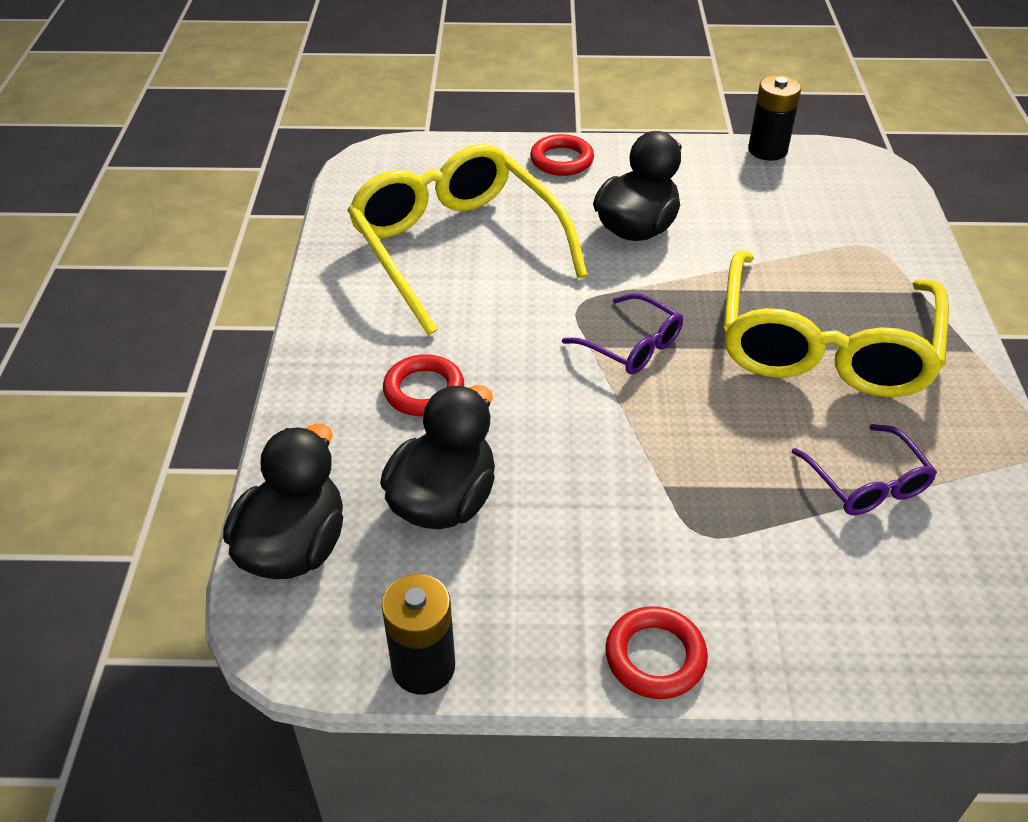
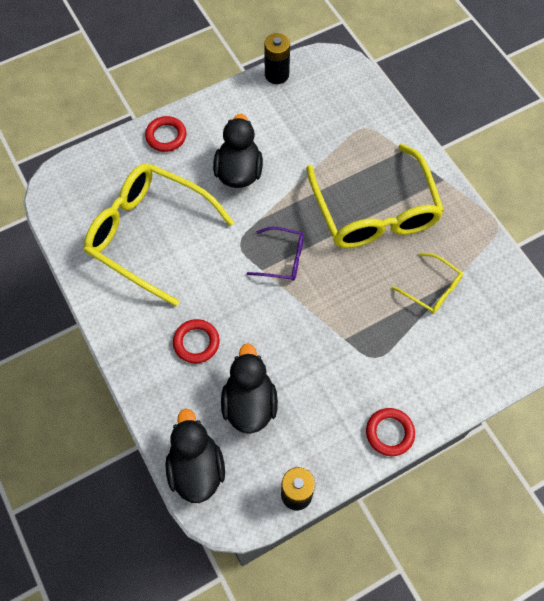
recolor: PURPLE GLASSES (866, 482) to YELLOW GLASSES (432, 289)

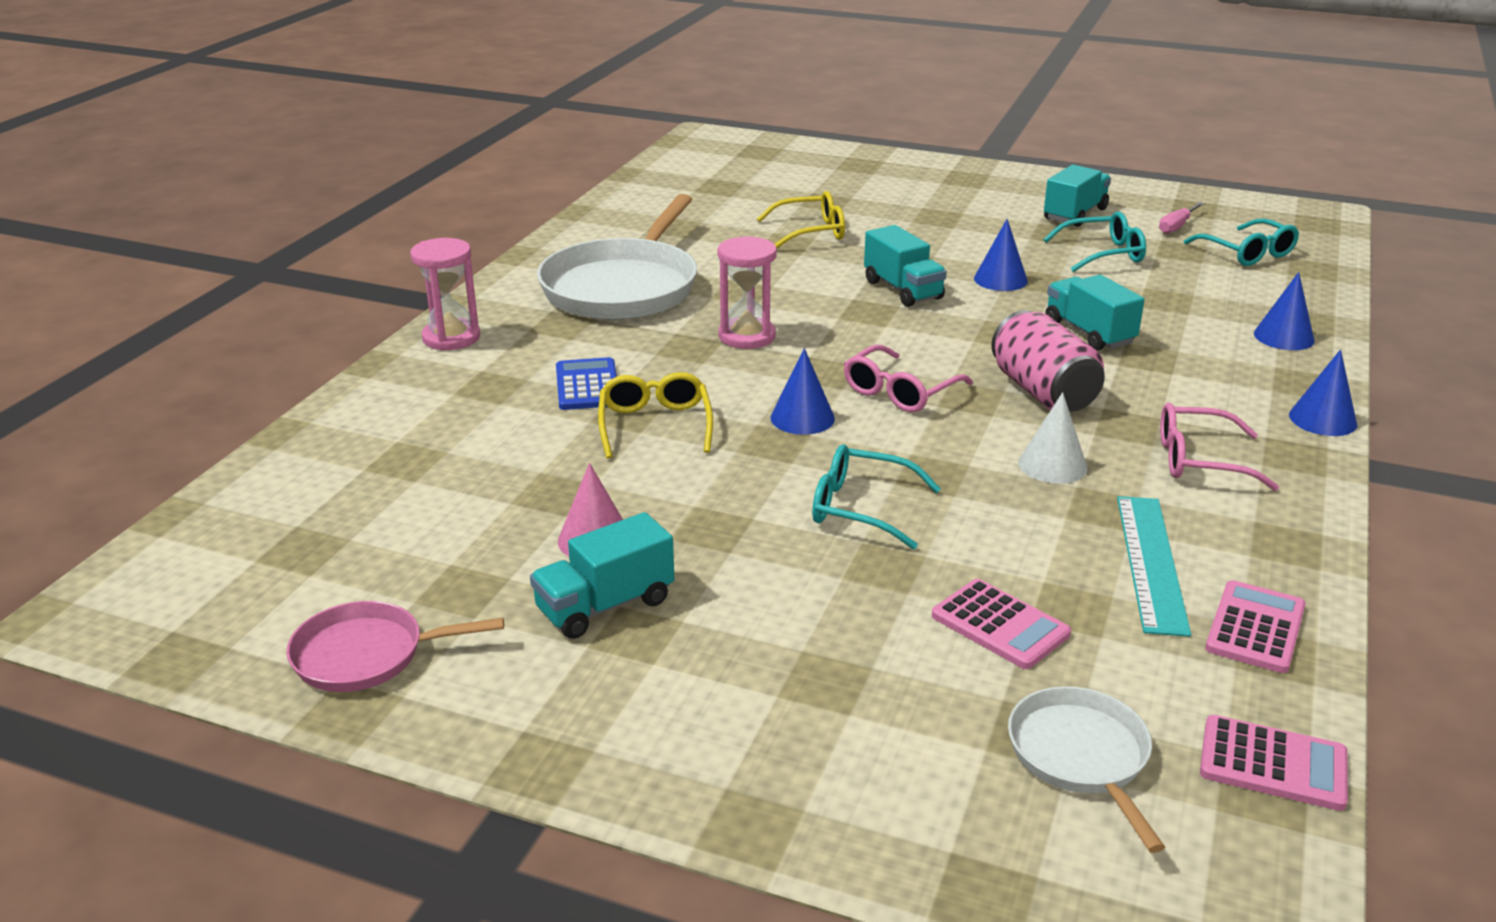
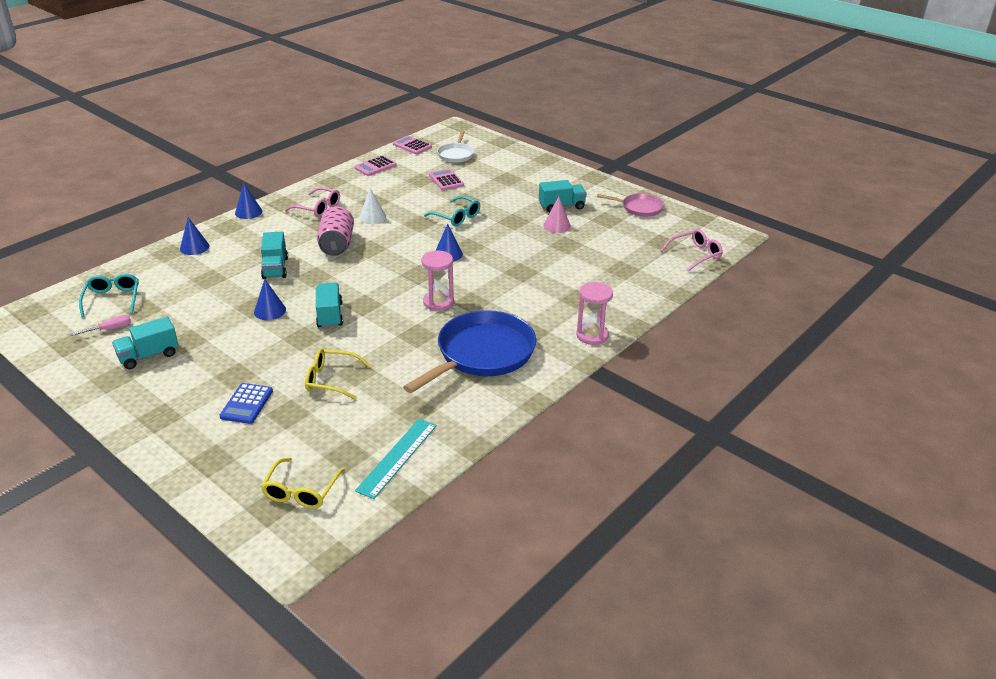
delete: TURQUOISE GLASSES (1103, 254)
move: BLUE CALCULATOR (587, 385) to (246, 404); YELLOW GLASSES (655, 425) to (301, 491); TURQUOISE RULER (1151, 562) to (397, 457); PINK GLASSES (899, 392) to (695, 254)
recolor: WHITE PAN (623, 287) to BLUE PAN (482, 354)

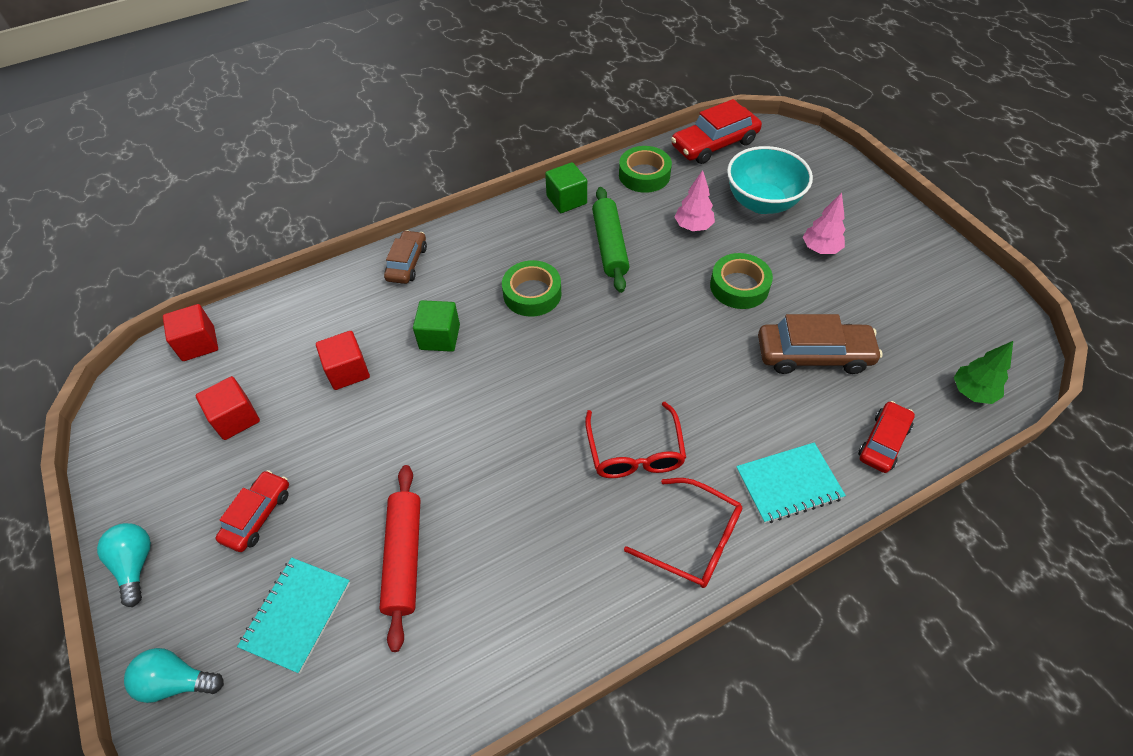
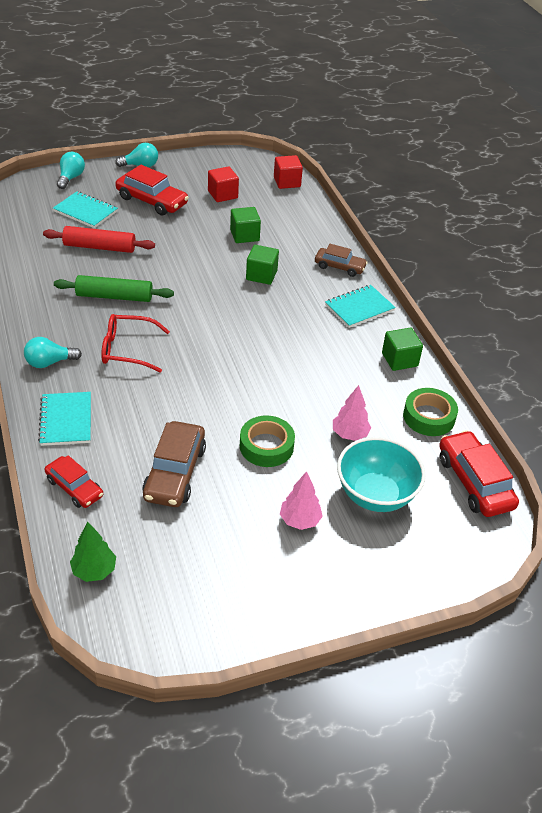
delete: GREEN TAPE (532, 294)
insert: TURQUOISE NOTEBOOK (359, 308)
move: GREEN ROLLING PIN (610, 245) to (114, 296)
replace: RED GLASSES (694, 540) to TURQUOISE LIGHT BULB (49, 362)
recolor: RED CUBE (348, 371) to GREEN CUBE (244, 235)
resize: RED CAR (258, 515) = (152, 201) x1.57

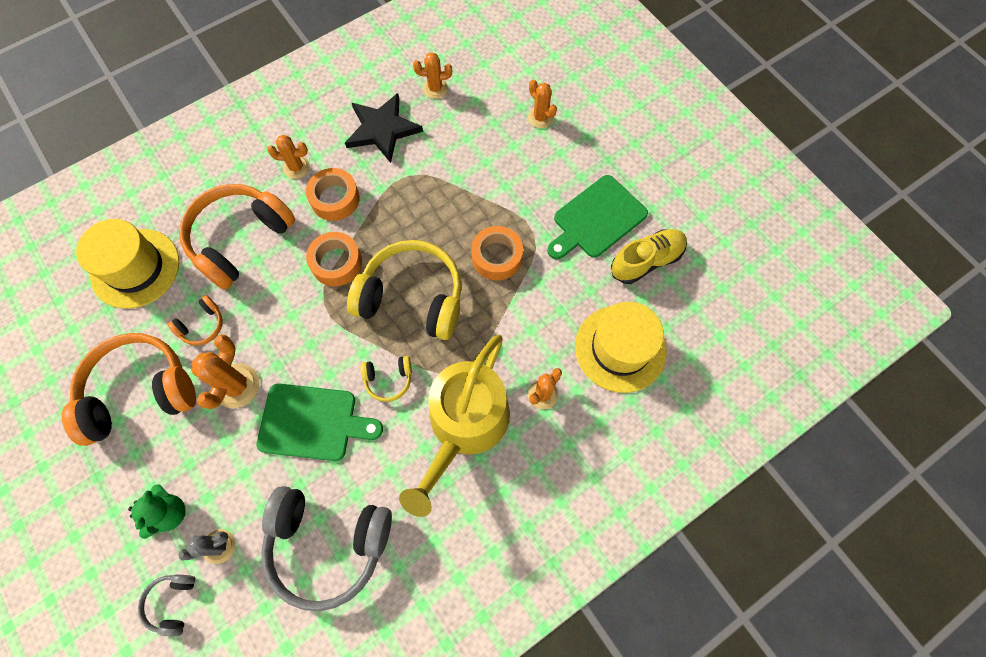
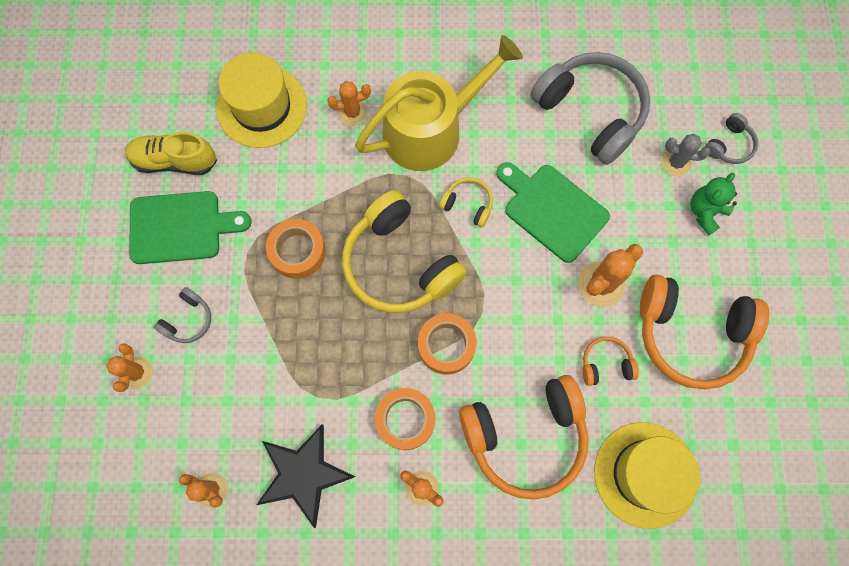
insert: GREY HEADPHONES (188, 320)

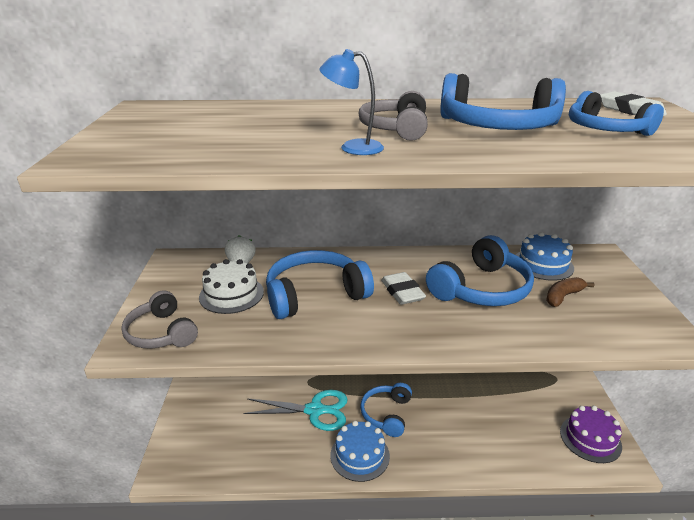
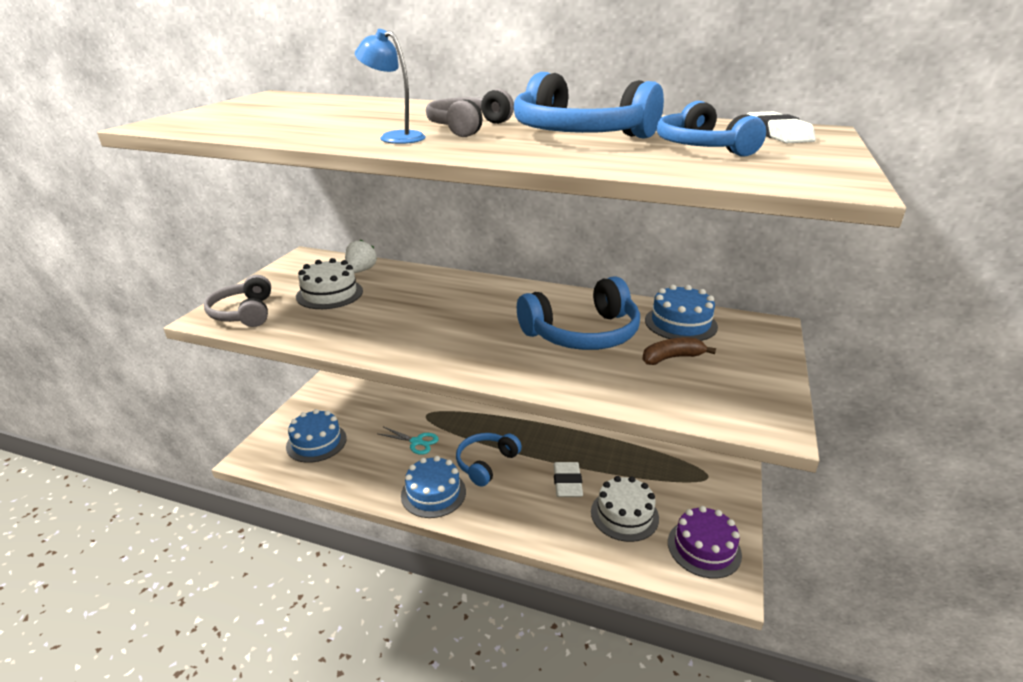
delete: BLUE HEADPHONES (315, 295)
insert: BLUE CAKE (316, 442); WHITE CAKE (624, 515)
move: WHITE ERASER (402, 292) to (567, 483)
resize: TURQUOISE SCISSORS (315, 410) = (416, 442) x0.57

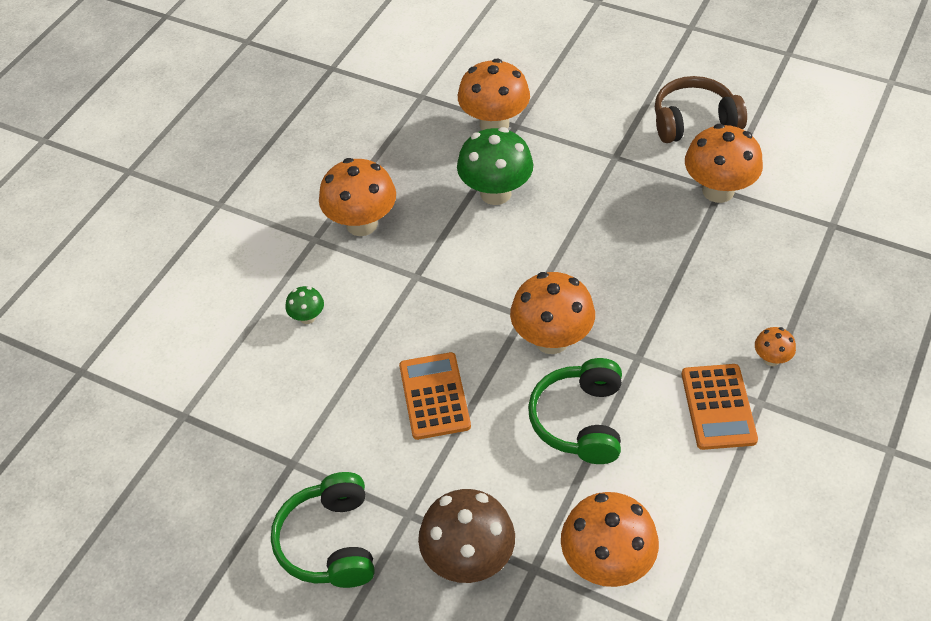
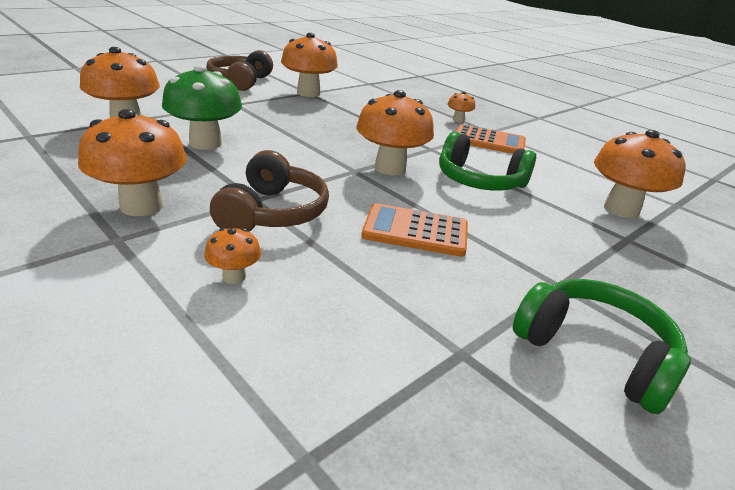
delete: BROWN MUSHROOM (468, 560)
insert: BROWN HEADPHONES (272, 213)
recolor: GREEN MUSHROOM (307, 317) to ORANGE MUSHROOM (234, 277)
rotate: GREEN HEADPHONES (329, 542) = (595, 353) 150 degrees counterclockwise

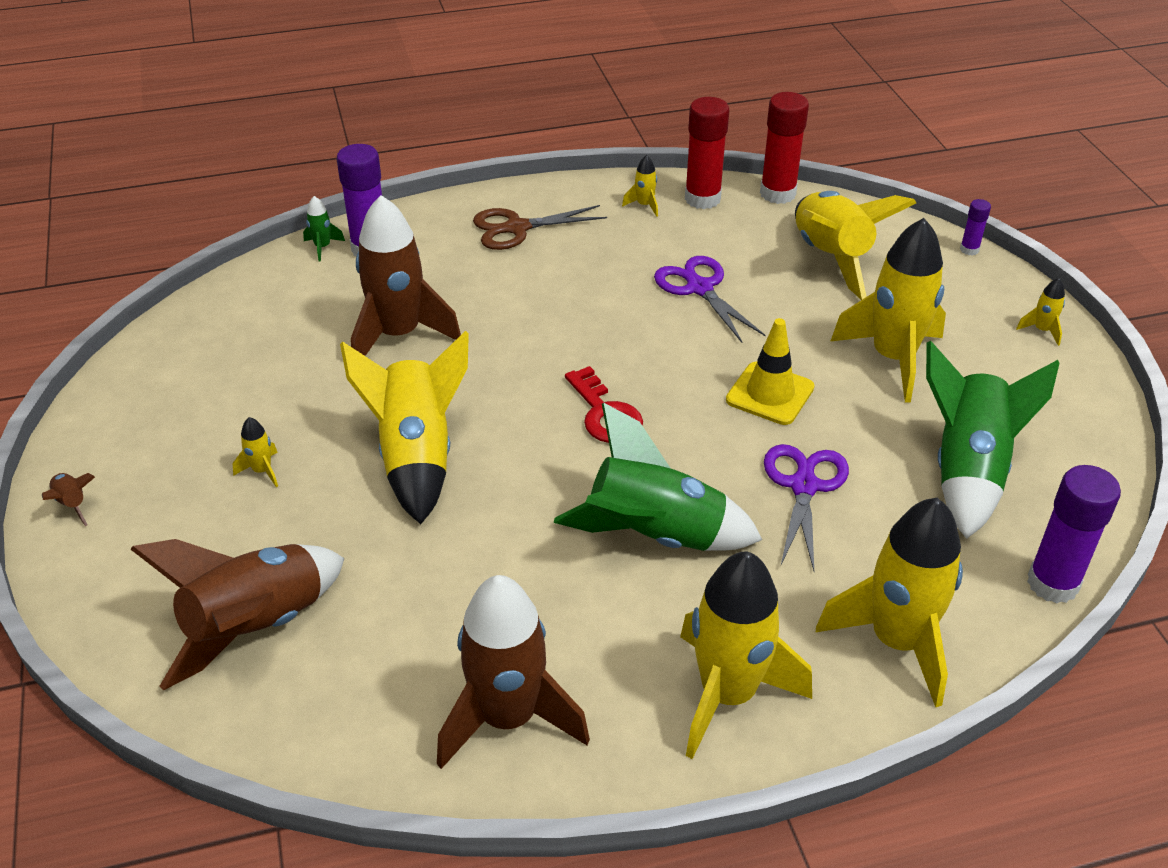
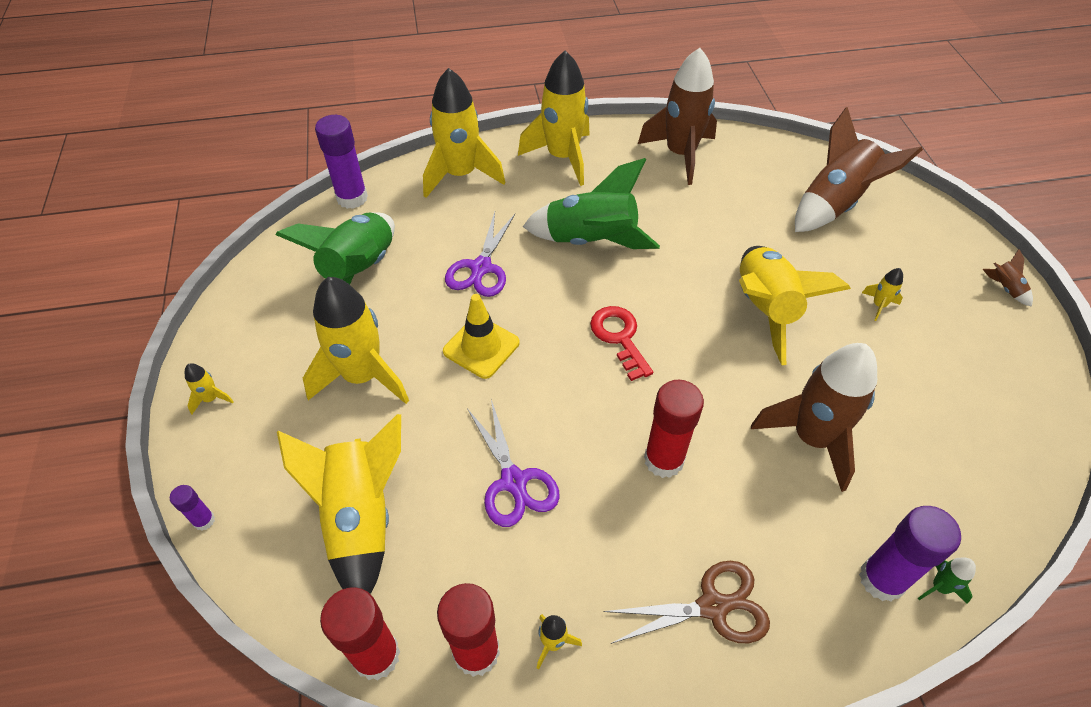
insert: RED GLUE STICK (663, 460)

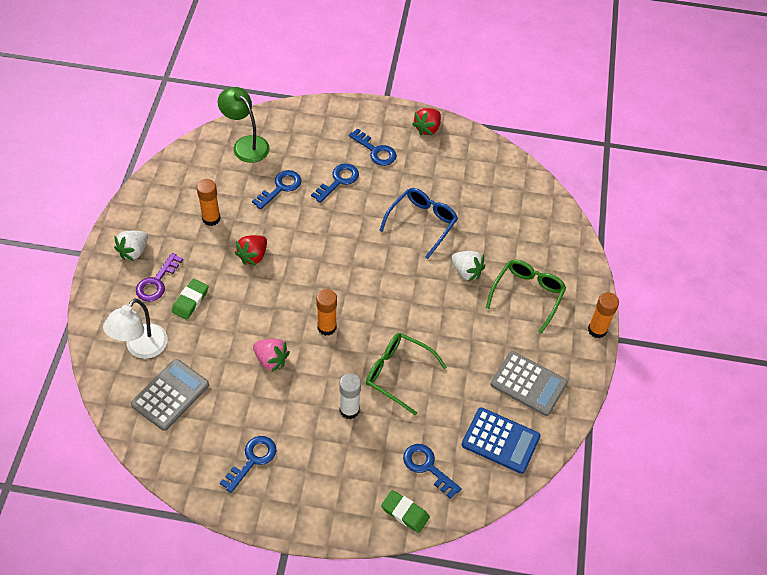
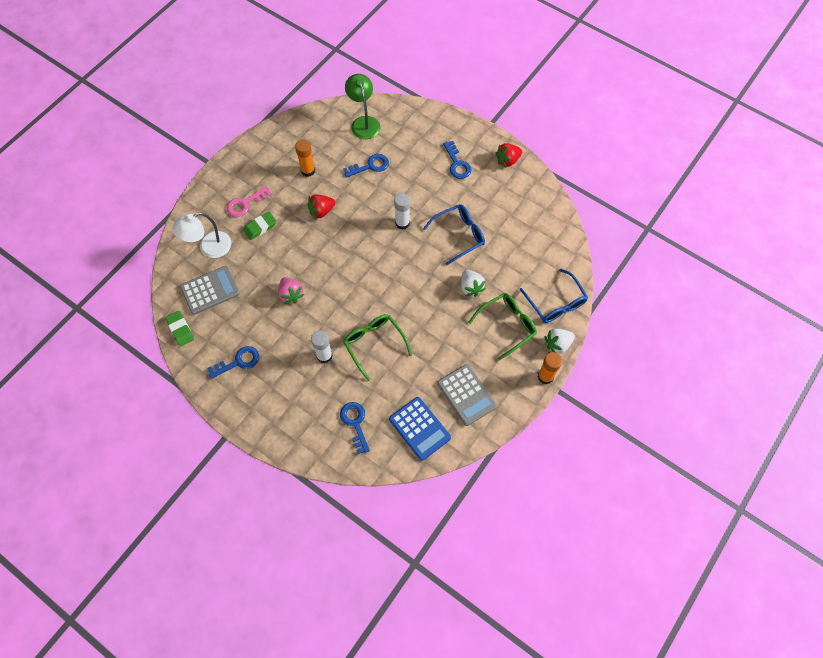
delete: BLUE KEY (338, 181); ORANGE GLUE STICK (327, 327)
insert: WHITE GLUE STICK (402, 223); BLUE GLASSES (555, 303)
move: GREEN ERASER (405, 513) to (180, 329); WHITE STRAWBERRY (133, 251) to (557, 344)
recolor: PURPLE KEY (157, 282) to PINK KEY (245, 204)

